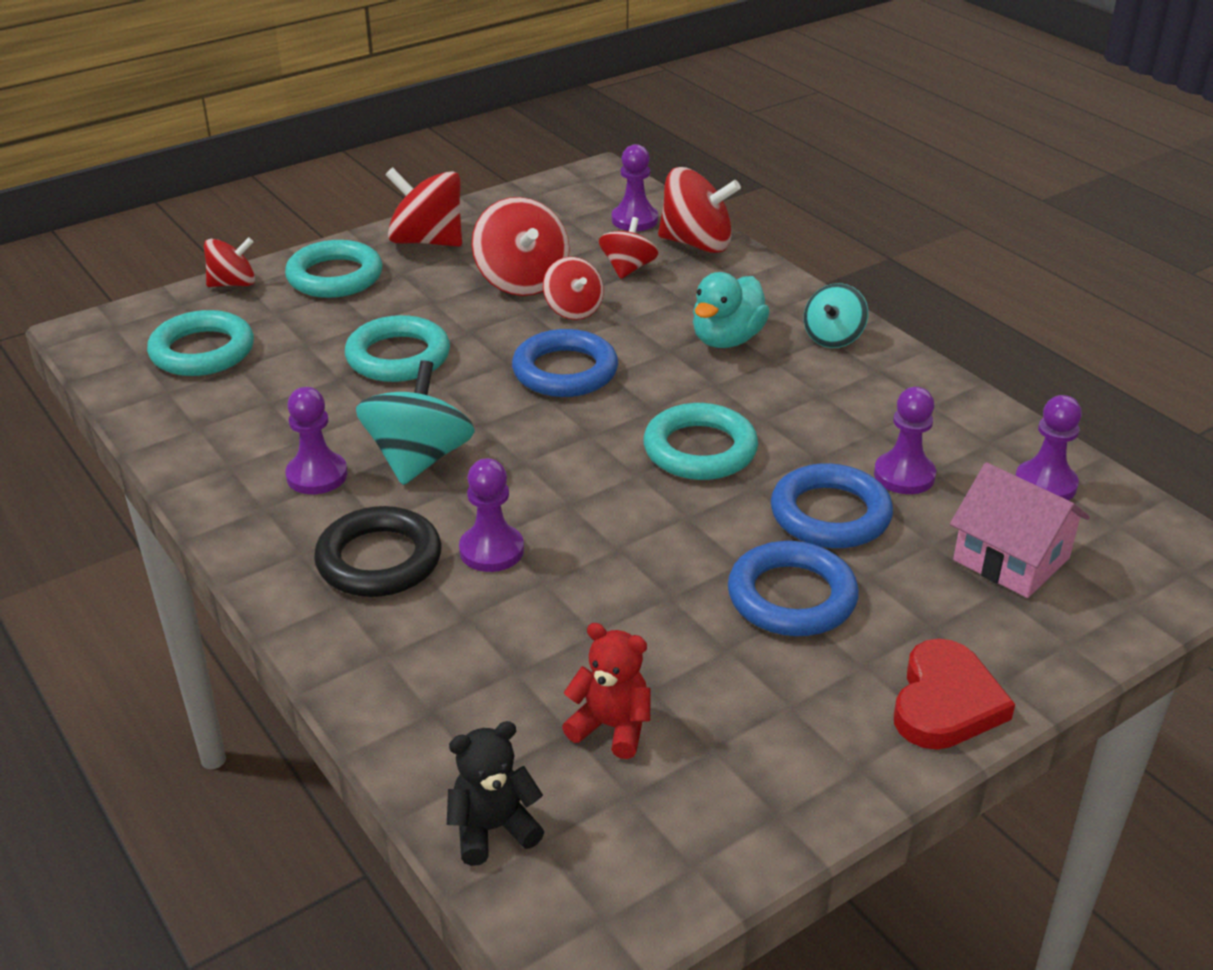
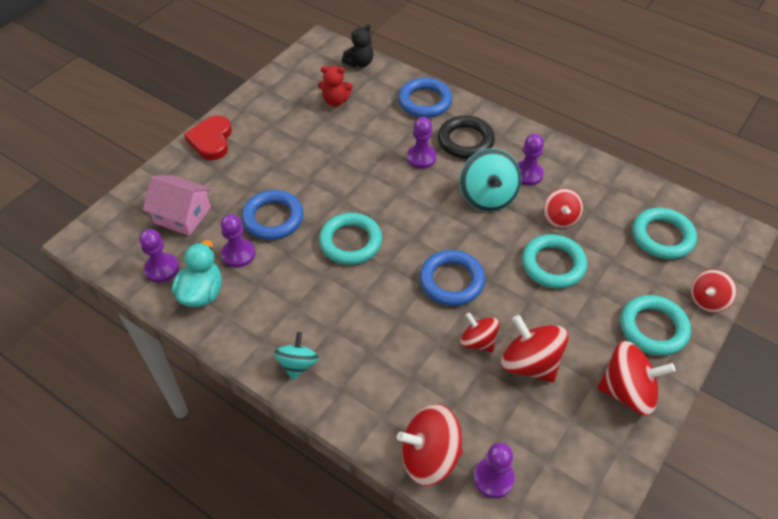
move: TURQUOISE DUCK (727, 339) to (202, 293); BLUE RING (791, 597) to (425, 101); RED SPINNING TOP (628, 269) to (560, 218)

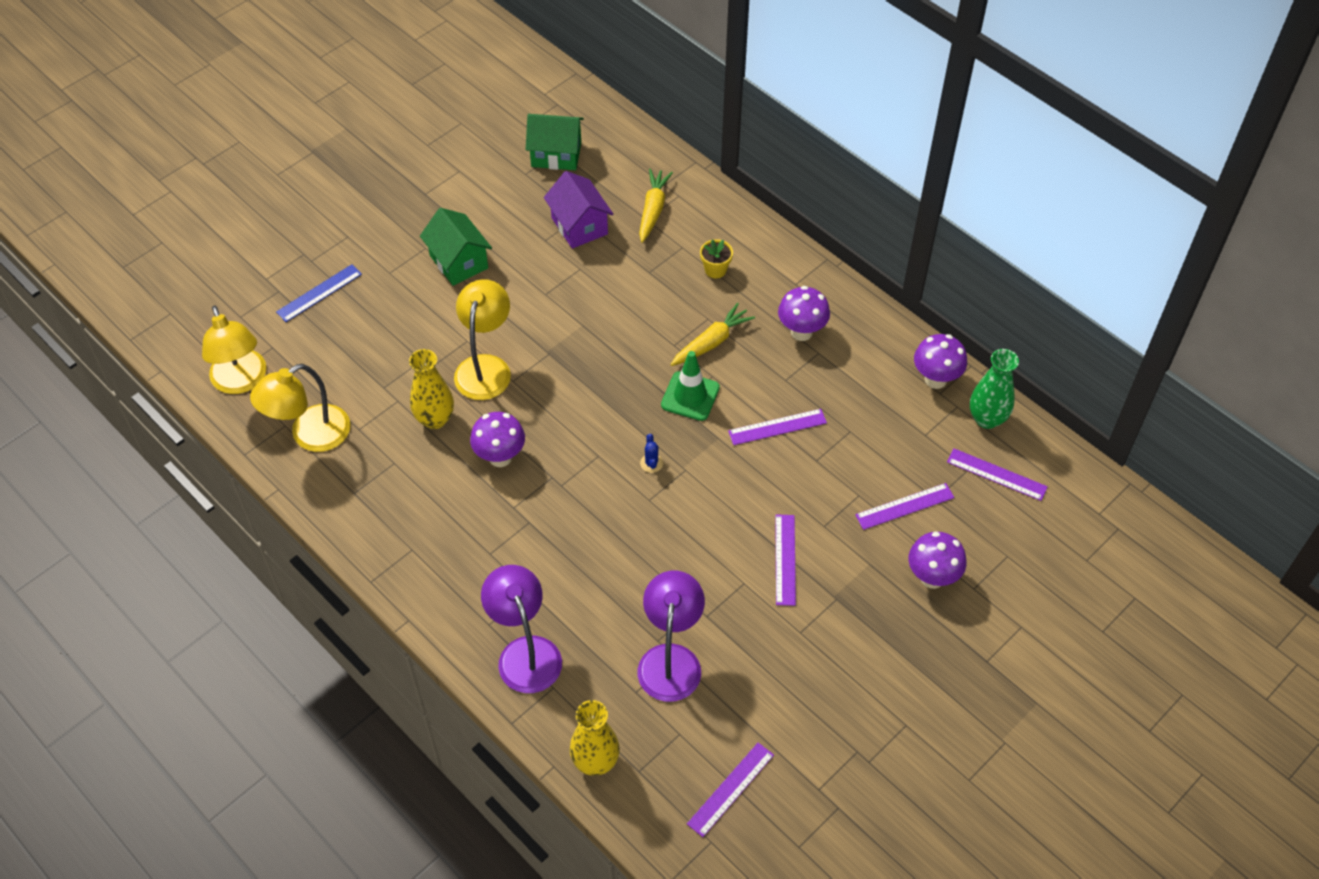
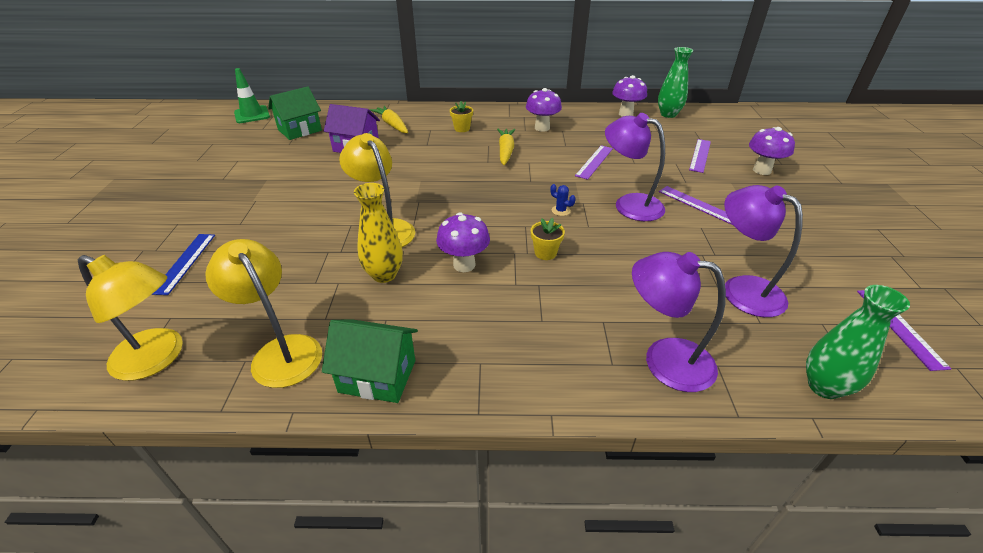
delete: PURPLE RULER (996, 474)
insert: YELLOW FLOWER POT (545, 253); PURPLE LAMP (629, 204)
move: GREEN TRAFFIC CONE (690, 396) to (252, 115); GREEN HOUSE (458, 262) to (377, 376)
recolor: YELLOW VASE (595, 761) to GREEN VASE (824, 386)
rotate: YELLOW LAMP (310, 435) = (281, 351) 135 degrees clockwise

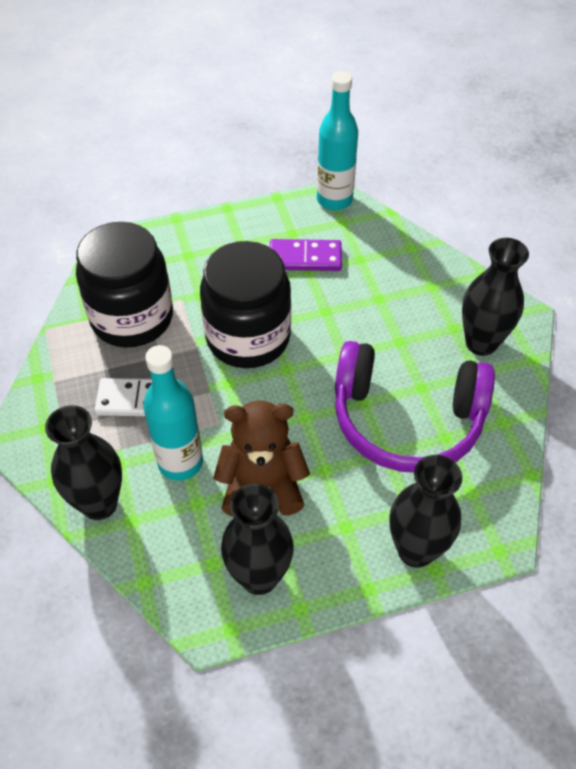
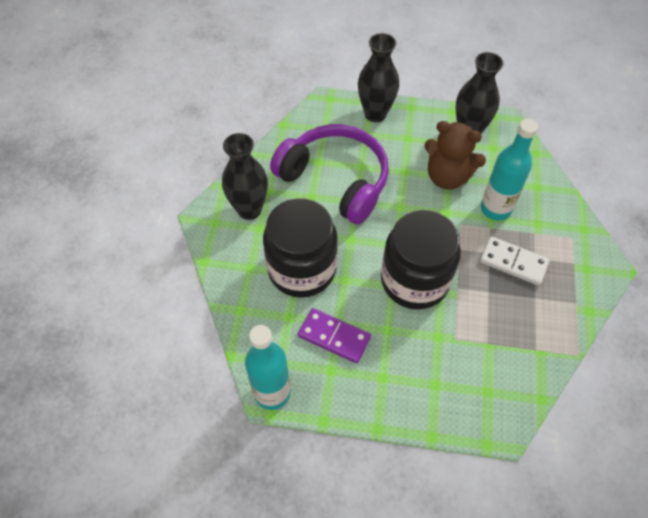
delete: BLACK VASE (99, 504)
move: BLACK JAR (132, 318) to (302, 269)

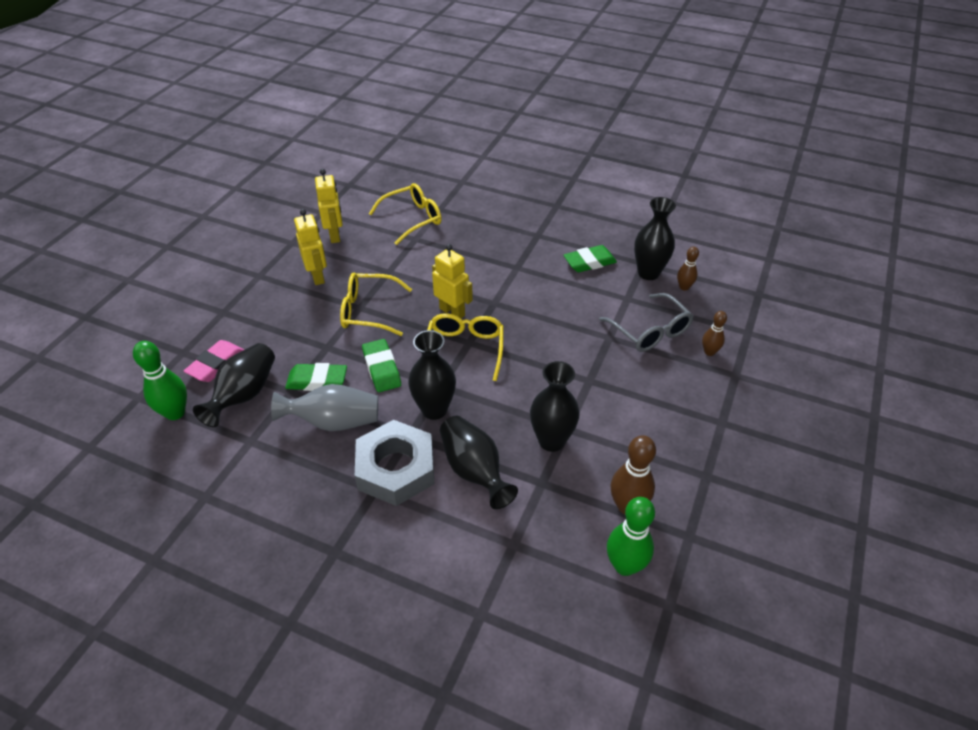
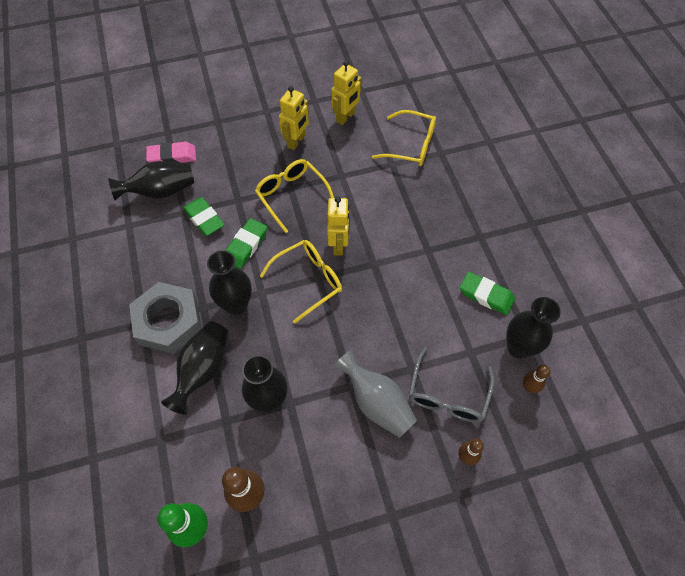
delete: GREEN BOWLING PIN (175, 413)
move: GREY VASE (334, 422) to (376, 402)

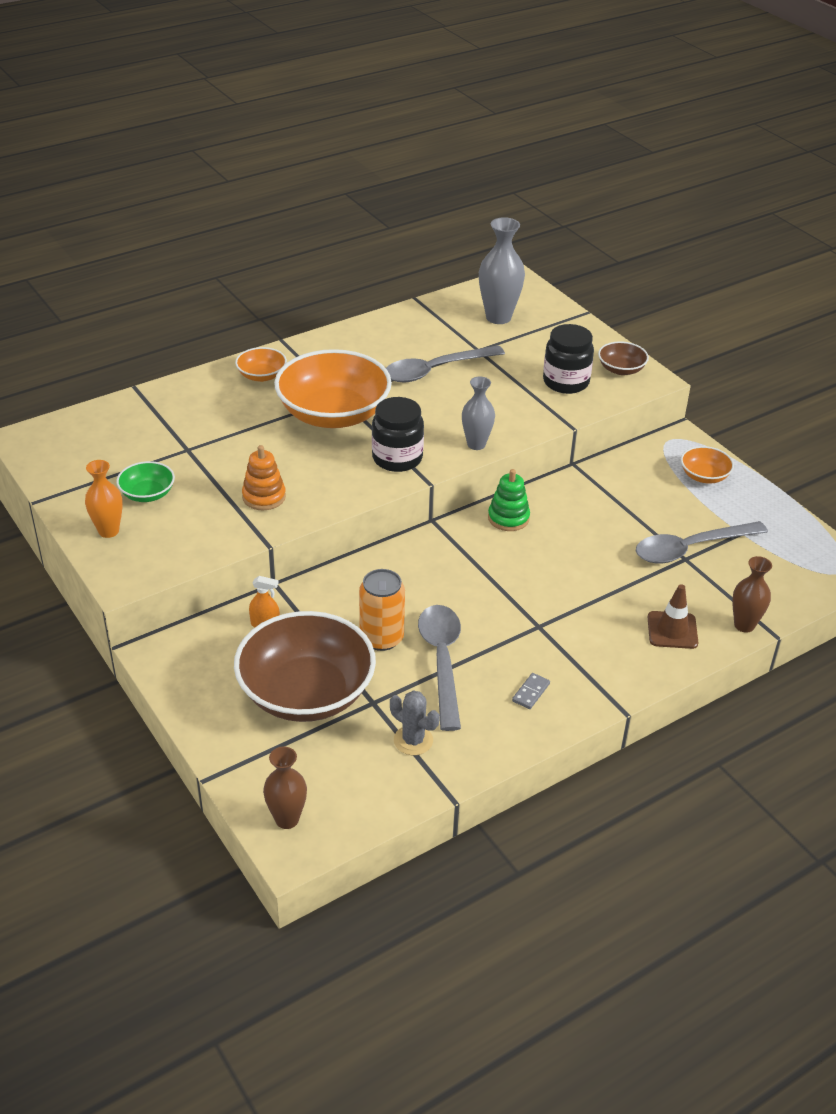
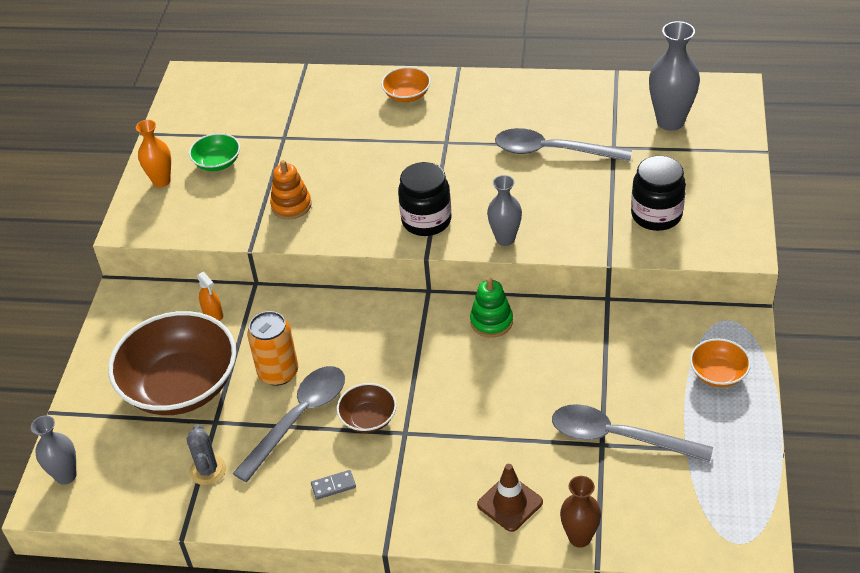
delete: ORANGE BOWL (333, 414)
move: BROWN BOWL (621, 369) to (368, 418)
recolor: BROWN VASE (287, 819) to GREY VASE (66, 476)

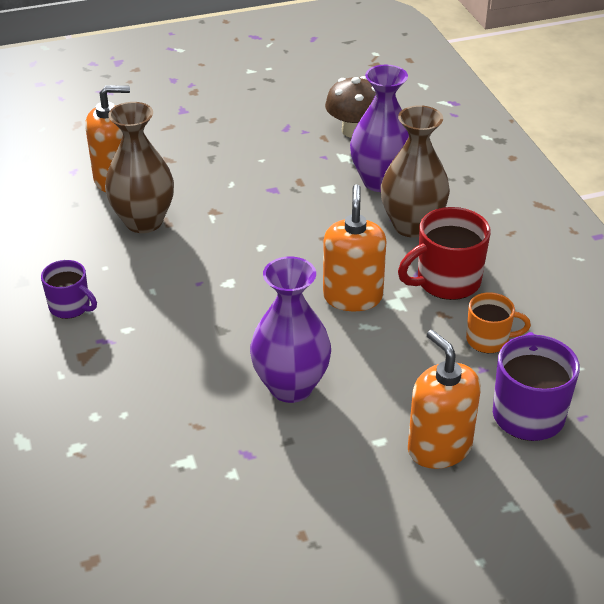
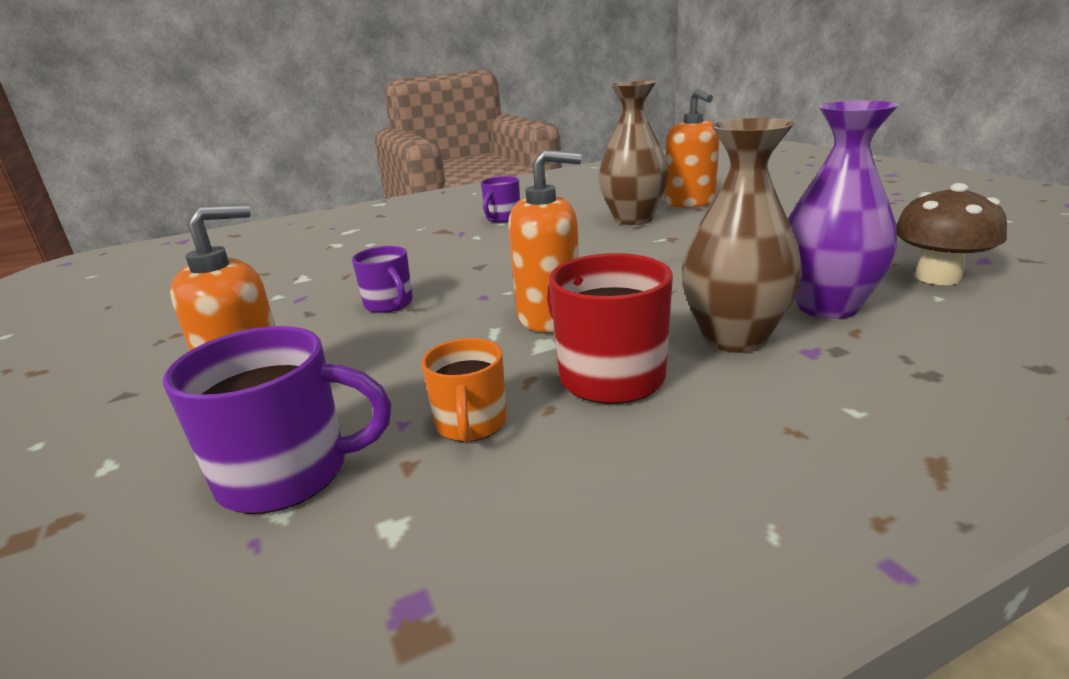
replace: PURPLE VASE (291, 386) to PURPLE MUG (389, 304)

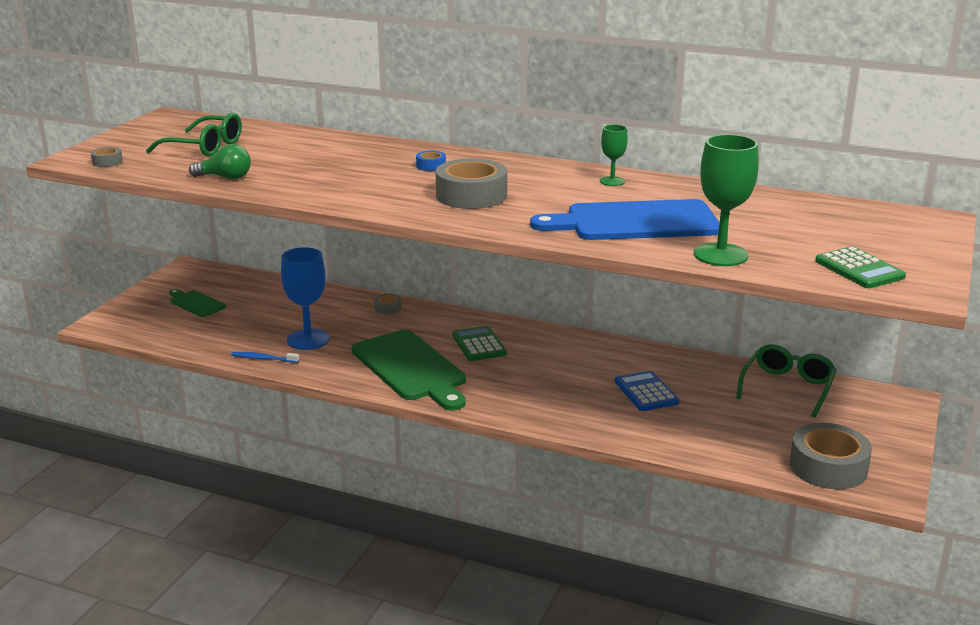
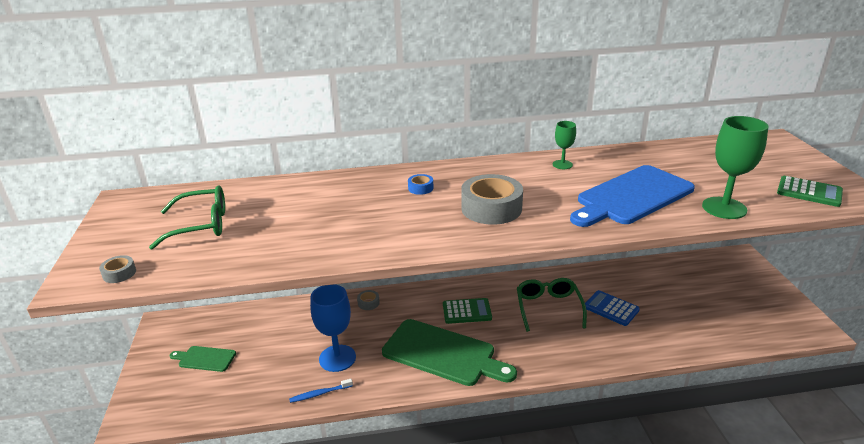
delete: GREEN LIGHT BULB (225, 177); GREY TAPE (828, 467)
move: GREEN GLASSES (787, 388) to (548, 308)
rotate: GREEN CALCULATOR (479, 345) = (467, 311) 135 degrees clockwise

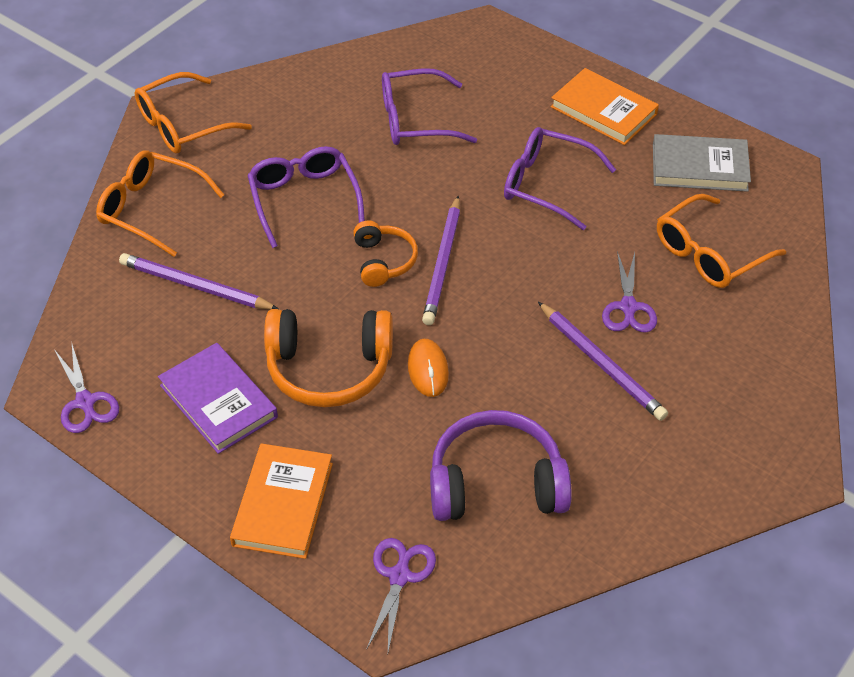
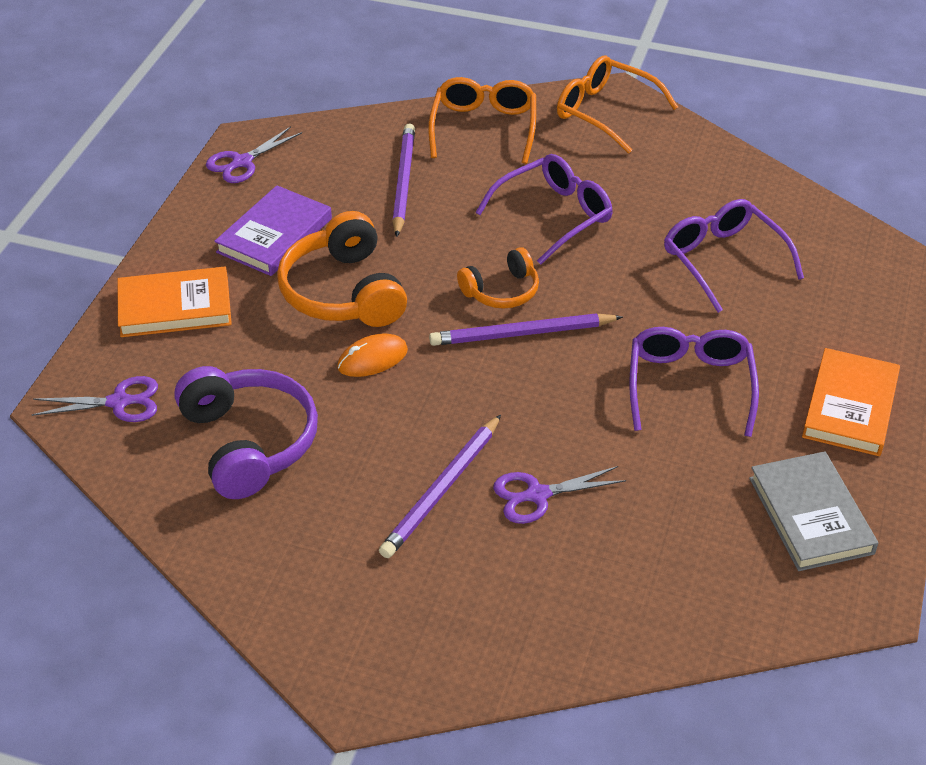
delete: ORANGE GLASSES (709, 253)

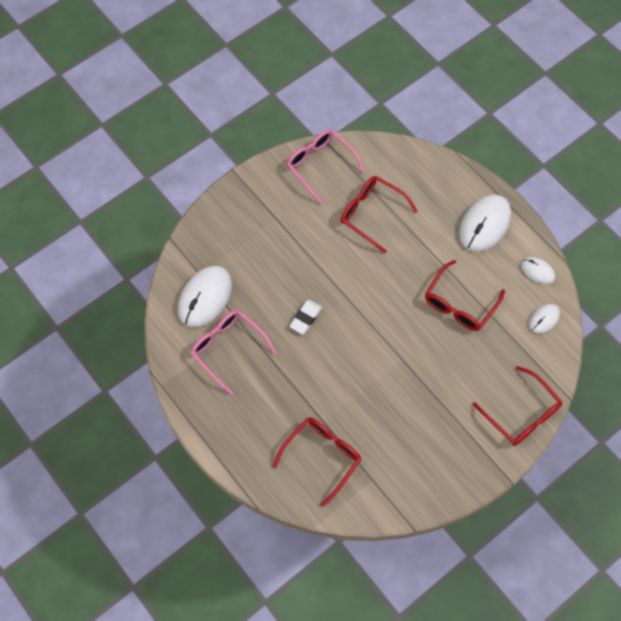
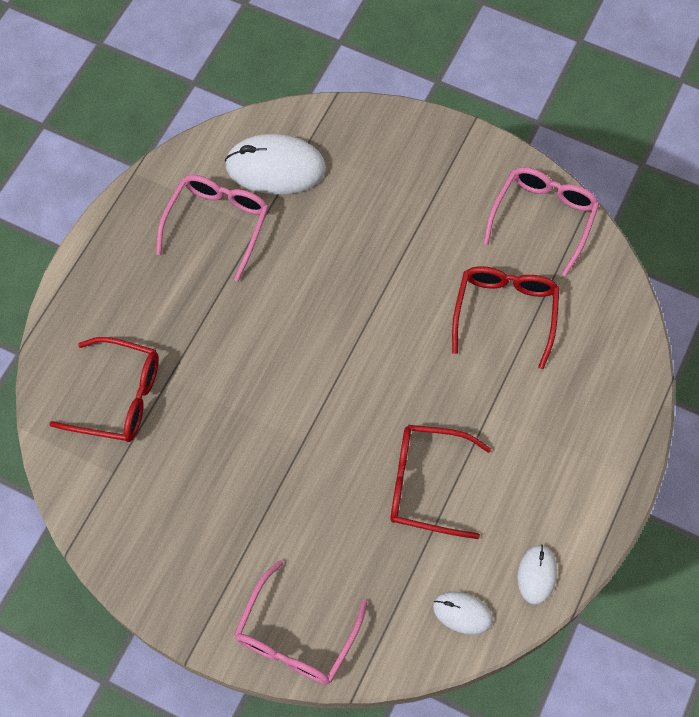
delete: WHITE ERASER (305, 318); WHITE MOUSE (484, 224)
recolor: RED GLASSES (522, 414) to PINK GLASSES (296, 636)

